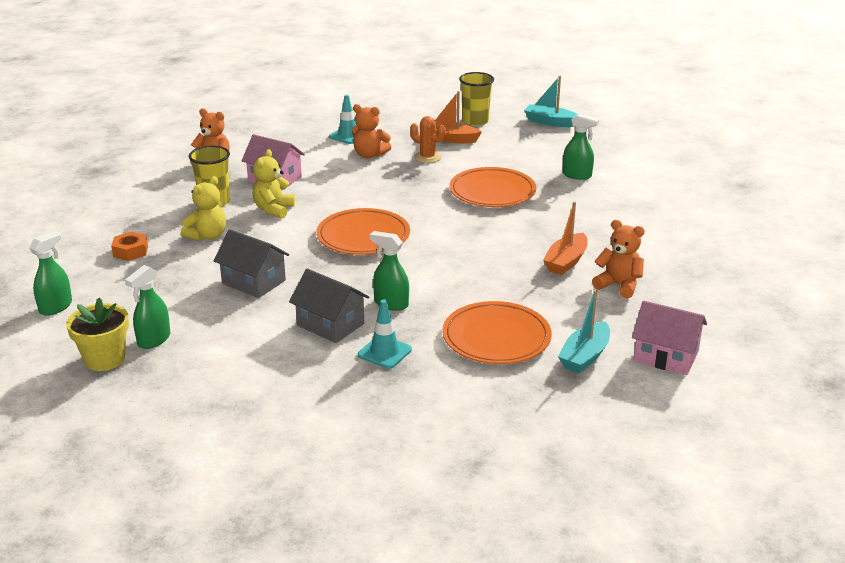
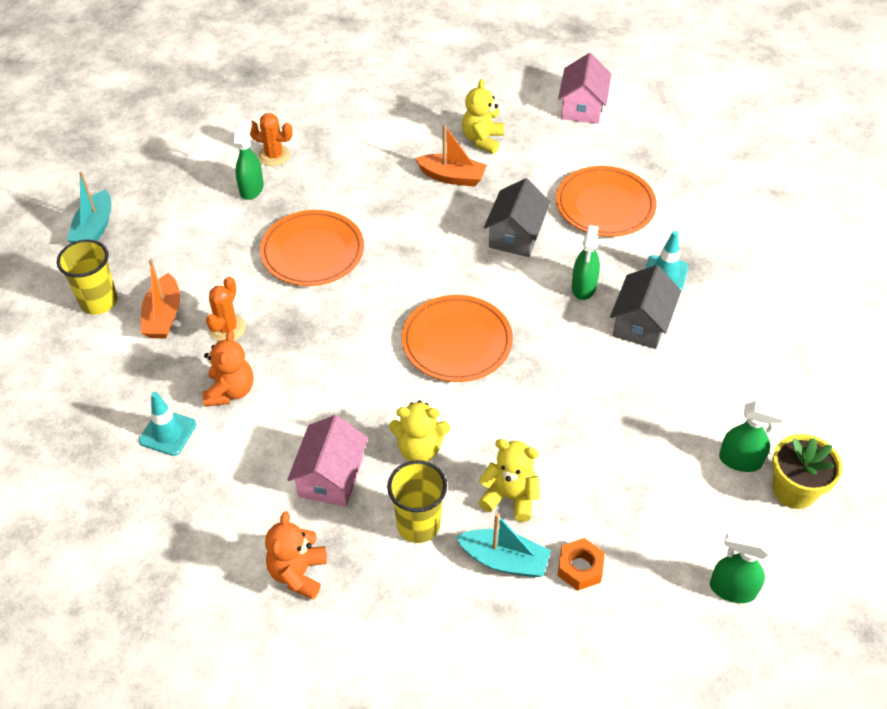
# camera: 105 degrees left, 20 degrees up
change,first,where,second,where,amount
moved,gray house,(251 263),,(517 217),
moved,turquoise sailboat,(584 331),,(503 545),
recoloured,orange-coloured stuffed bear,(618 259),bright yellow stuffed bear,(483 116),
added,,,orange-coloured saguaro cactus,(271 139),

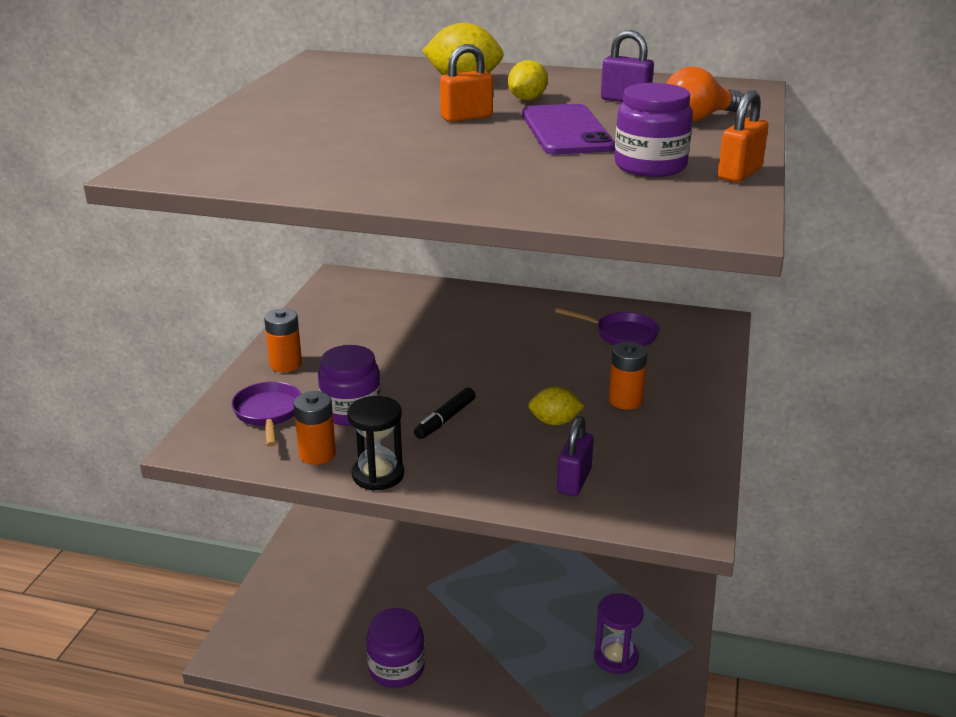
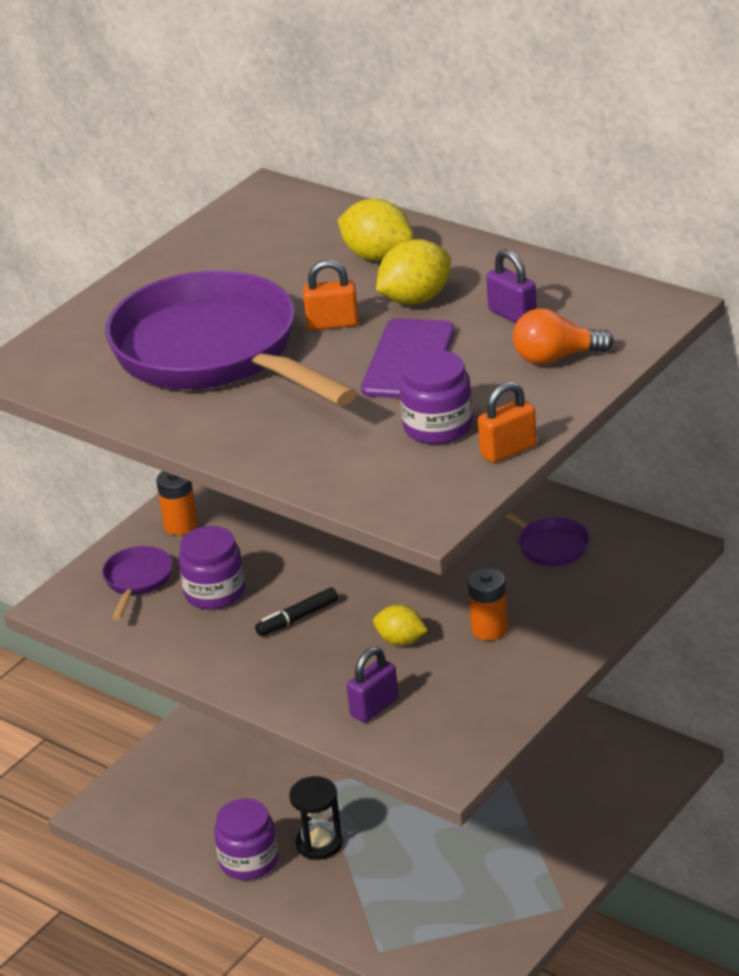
# camera: 25 degrees right, 5 degrees up
change,first,where,second,where,amount
removed,orange-coloured AA battery,(314 428),,,
moved,ebony hourglass,(375 443),,(316 818),
resized,bright yellow citrus fruit,(528 80),,(413 272),x1.56
removed,violet hourglass,(619 633),,,
added,,,violet pan,(231 338),

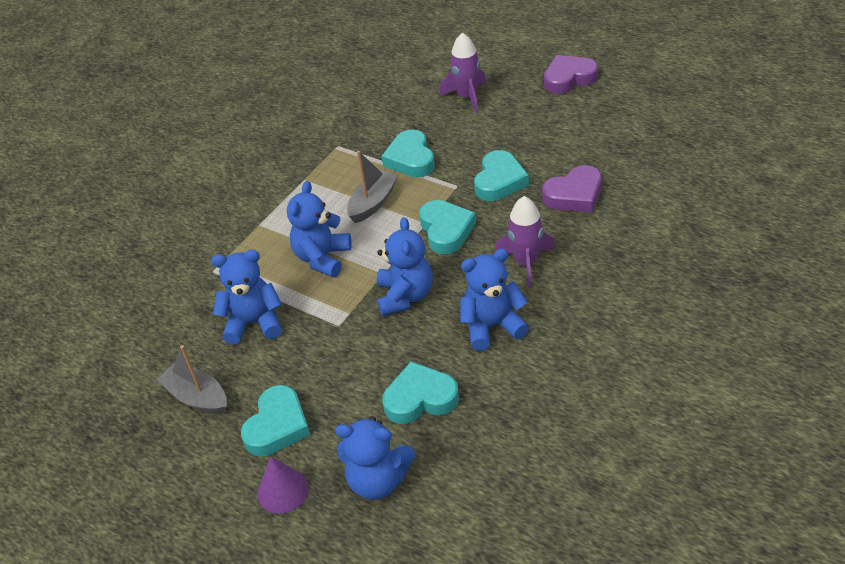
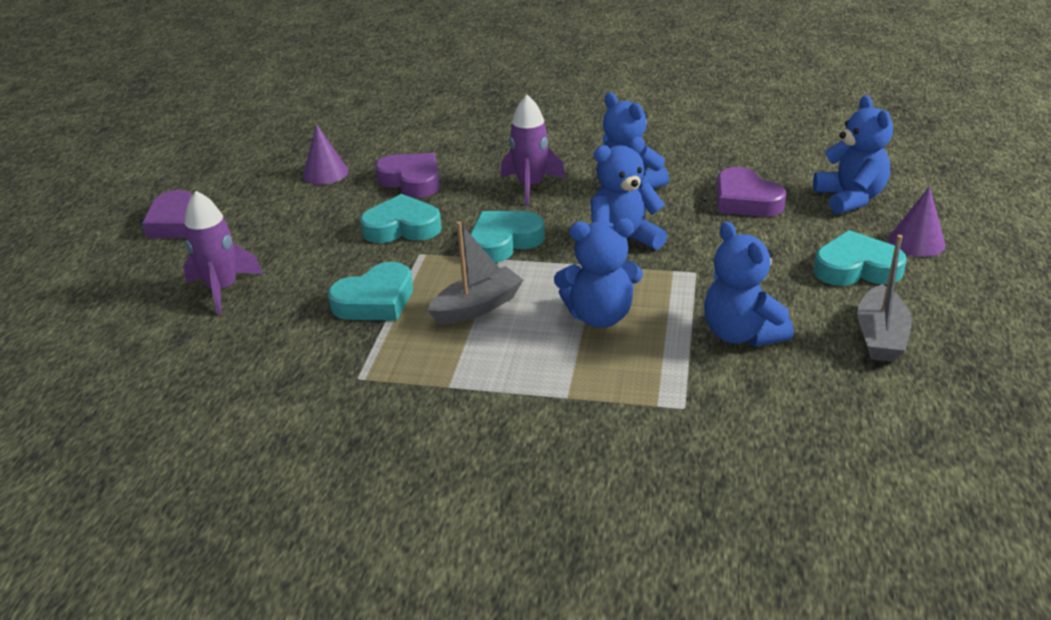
# camera: 115 degrees left, 10 degrees down
change,first,where,second,where,amount
turned,gray sailboat,(372 187),,(475 272),135 degrees clockwise
recoloured,turquoise love heart,(420 393),violet love heart,(751 192),
added,,,violet solid cone,(326 154),

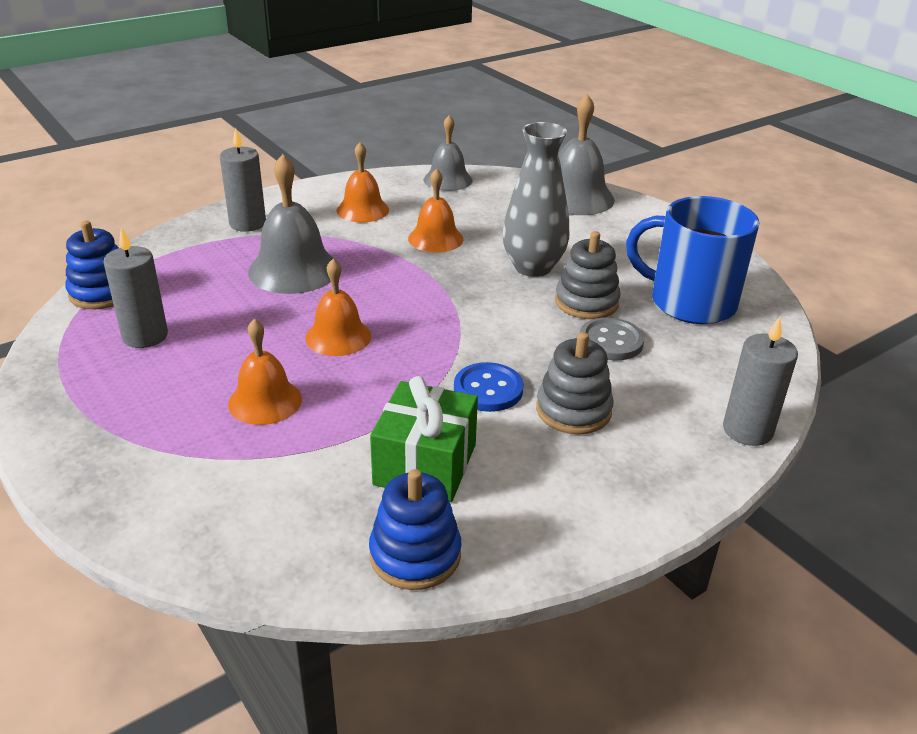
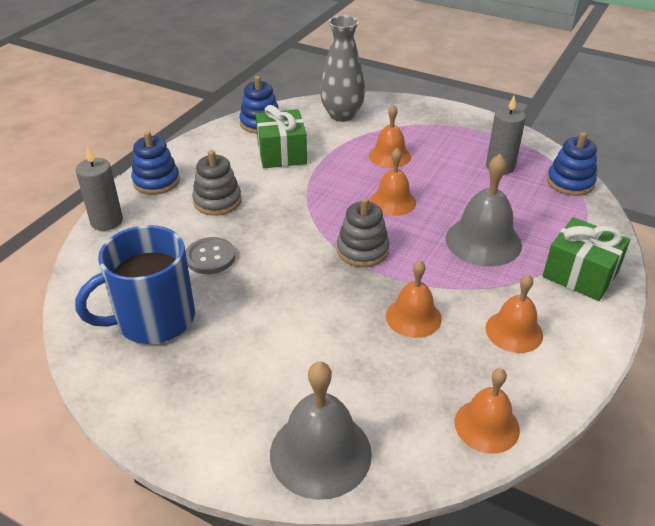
# camera: 155 degrees right, 5 degrees up
change,first,where,second,where,amount
replaced,gray candle,(243 180),leaf-green wrapped gift,(586 259),
recoloured,gray hand bell,(448 153),orange-coloured hand bell,(487 410),
removed,cobalt sewing button,(489 387),,,
moved,gray tall vase,(536 199),,(342 68),
moved,gray stacking rings,(587 275),,(363 232),
turned,cobalt mug,(692 260),,(135 284),150 degrees clockwise
added,,,cobalt stacking rings,(155 163),

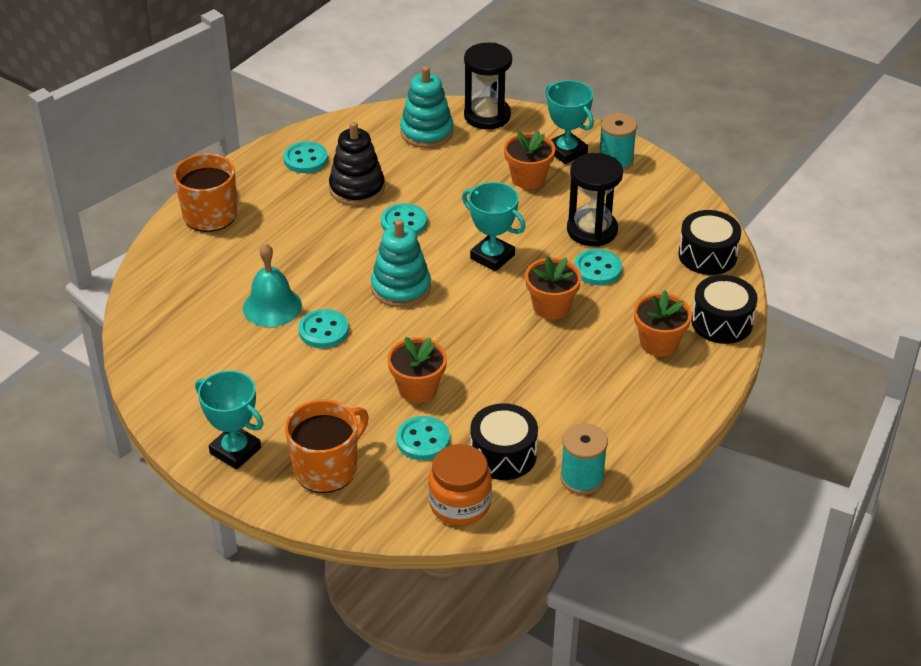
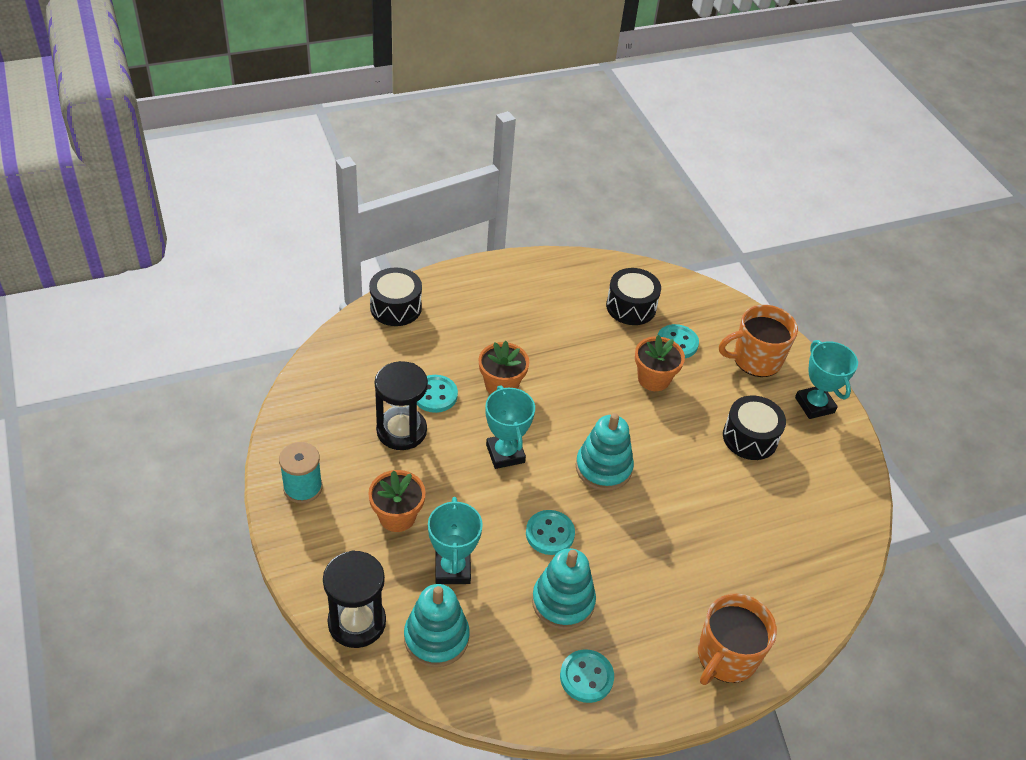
# camera: 150 degrees left, 5 degrees up
change,first,where,second,where,amount
removed,turquoise hand bell,(272 285),,,
removed,turquoise sewing button,(323 328),,,
recoloured,ebony stacking rings,(357 164),turquoise stacking rings,(564 589),
removed,orange-coloured jam jar,(460 484),,,
moved,turquoise award cup,(569 122),,(455 540),
removed,turquoise reel of thread,(584 459),,,
removed,orange-coloured potted plant,(663 323),,,
moved,ebony drum,(709 242),,(754 427),

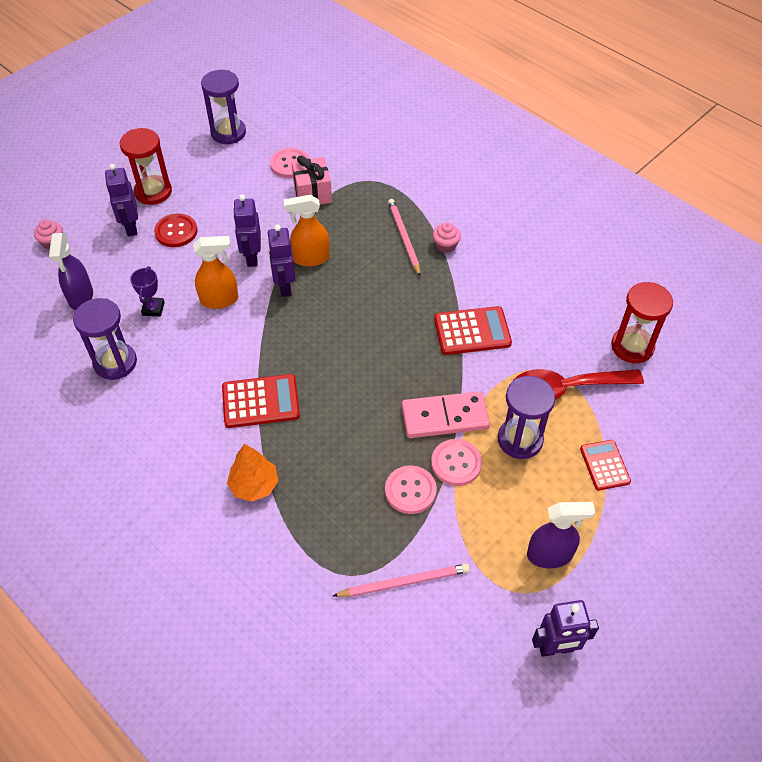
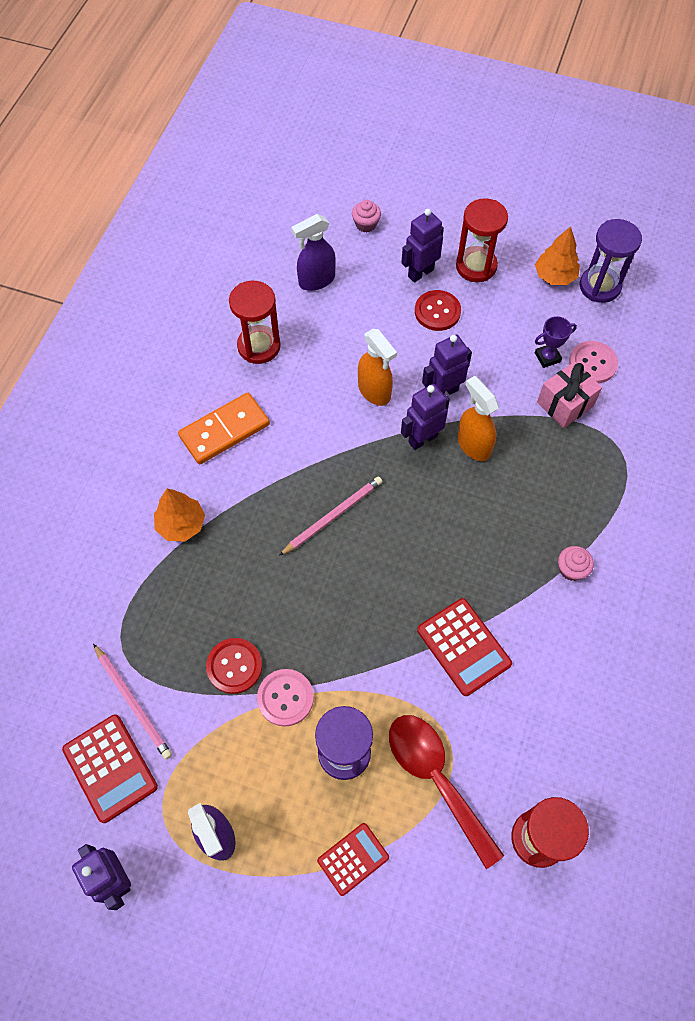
# camera: 65 degrees right, 10 degrees up
change,first,where,second,where,amount
recoloured,violet hourglass,(105 339),red hourglass,(255 322),
moved,violet award cup,(147 291),,(556 342),
moved,red pocket calculator,(261 401),,(110 768),
recoloured,pink sewing button,(411 489),red sewing button,(234 666),
moved,pink pencil,(404 237),,(330 516),
removed,pink domino,(446 414),,,
added,,,orange-coloured domino,(224 429),
added,,,orange-coloured toy tree,(557 255),

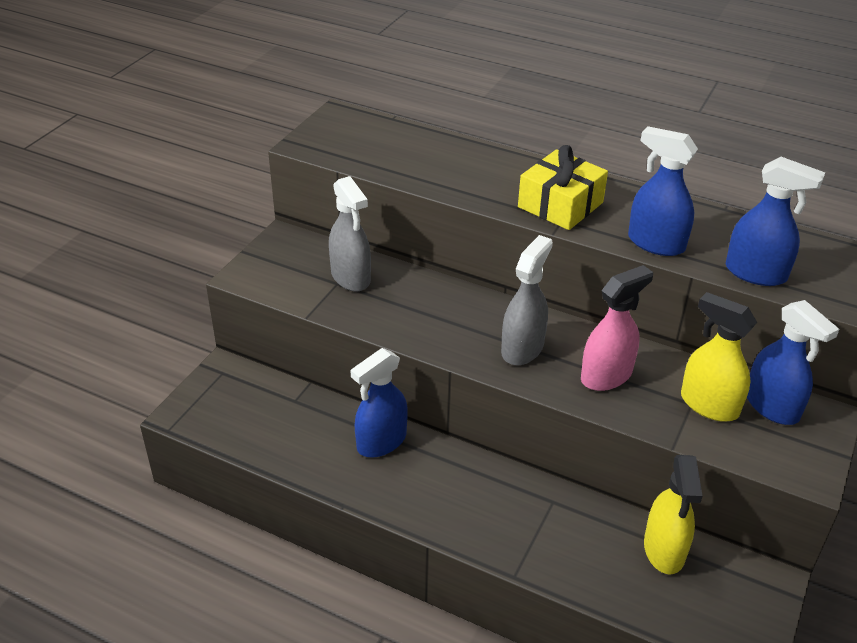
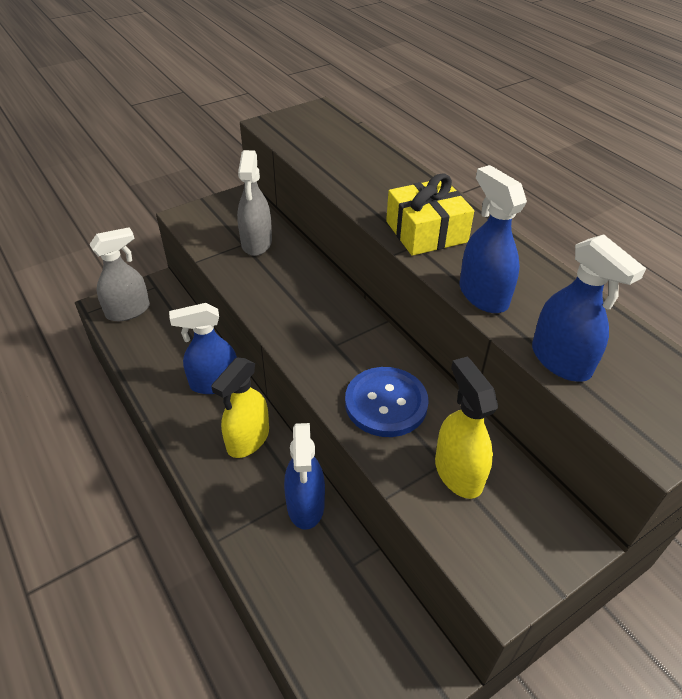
# camera: 30 degrees right, 5 degrees up
change,first,where,second,where,amount
moved,gray sprayer,(527 300),,(119 274),
replaced,pink sprayer,(617 328),cobalt sewing button,(387 402),
moved,bright yellow sprayer,(673 515),,(240 408),
moved,cobalt sprayer,(793 362),,(304 476),

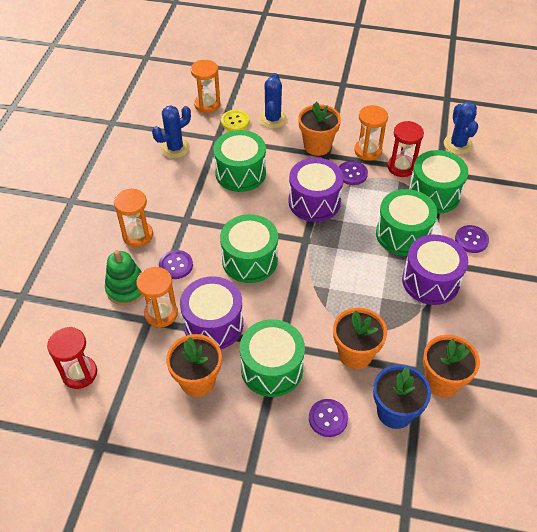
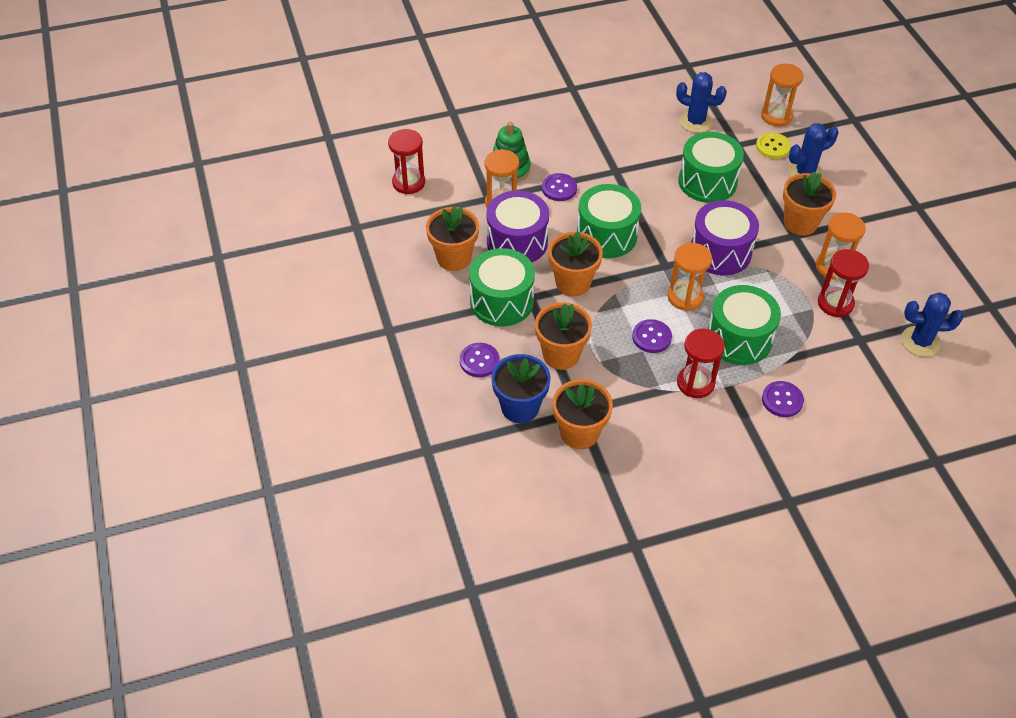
# camera: 60 degrees right, 0 degrees up
change,first,where,second,where,amount
moved,orange-coloured hourglass,(133 217),,(690 277),
moved,violet sewing button,(353 173),,(652 336),
replaced,violet drum,(435 269),red hourglass,(701 363),
removed,leaf-green drum,(438 182),,,
turned,cobalt saguaro cactus,(461 128),,(932 324),45 degrees clockwise
added,,,orange-coloured potted plant,(575 264),

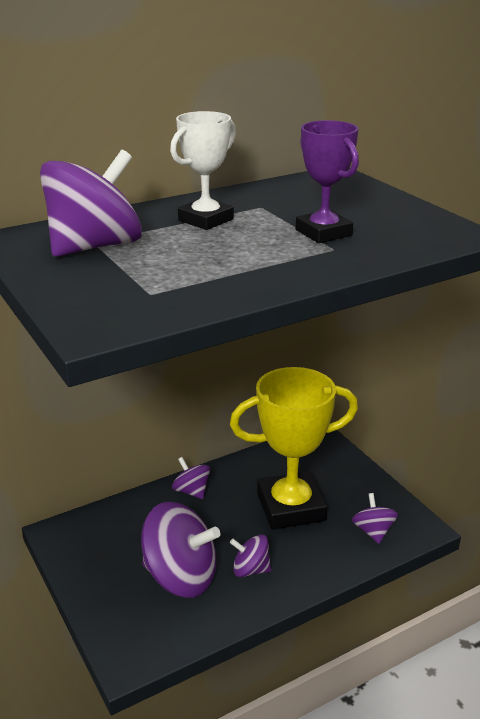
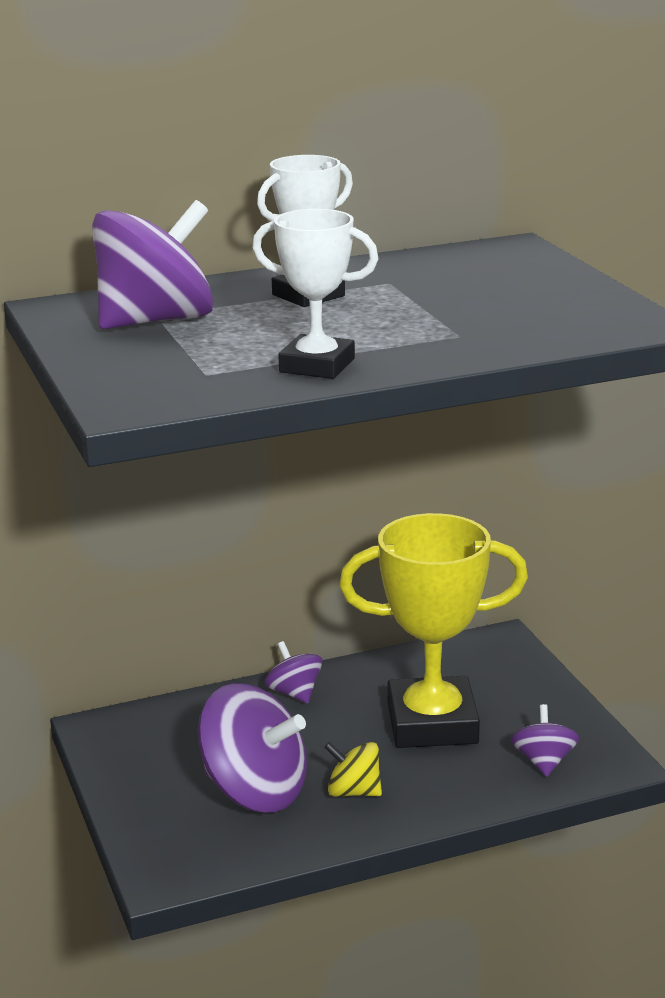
# camera: 10 degrees right, 5 degrees down
change,first,where,second,where,amount
recoloured,violet toy top,(250 556),bright yellow toy top,(353 769),
removed,violet award cup,(327 181),,,
added,,,white award cup,(315 294),

